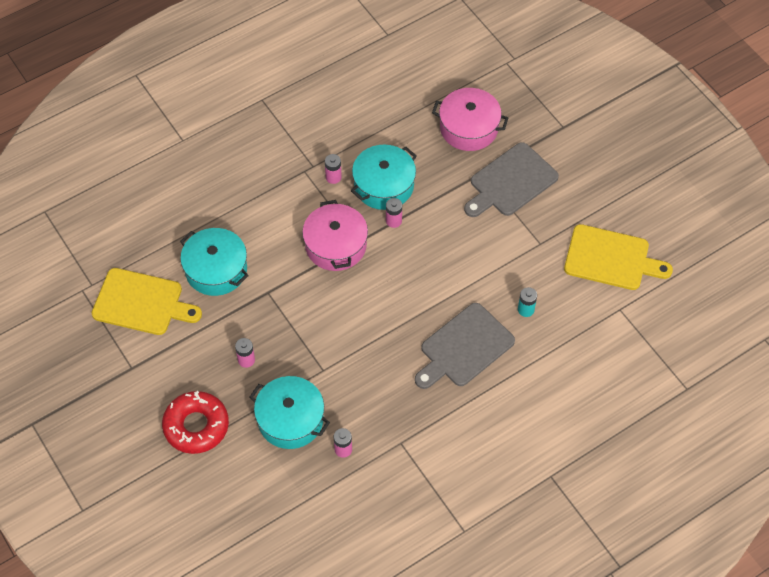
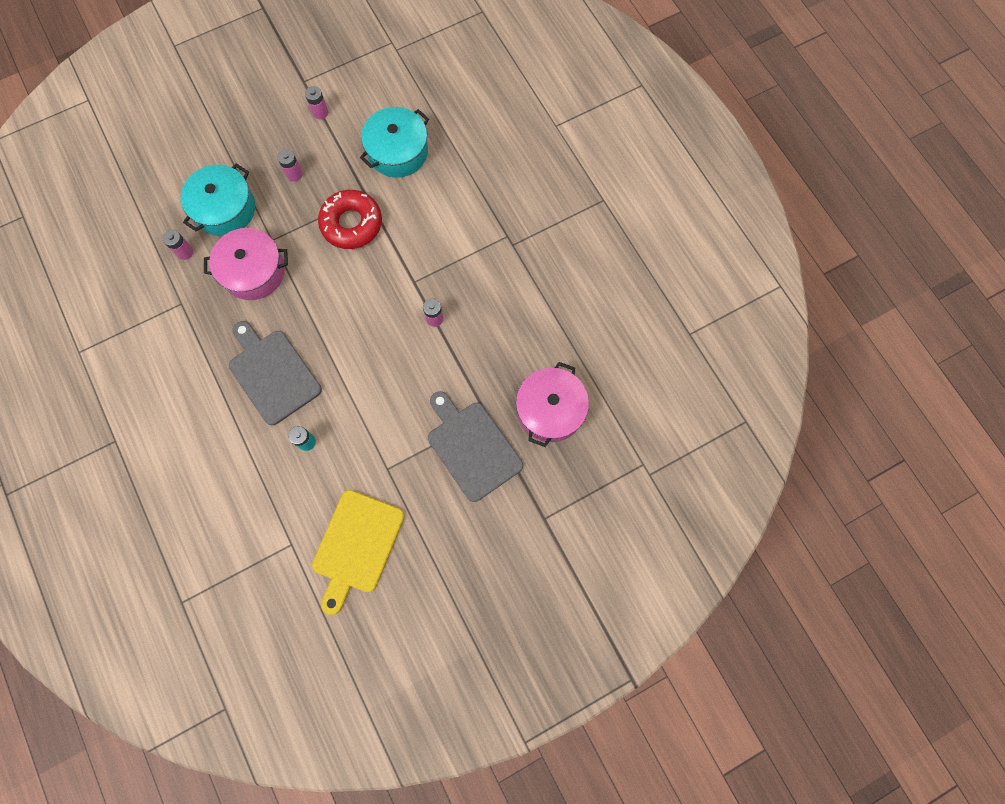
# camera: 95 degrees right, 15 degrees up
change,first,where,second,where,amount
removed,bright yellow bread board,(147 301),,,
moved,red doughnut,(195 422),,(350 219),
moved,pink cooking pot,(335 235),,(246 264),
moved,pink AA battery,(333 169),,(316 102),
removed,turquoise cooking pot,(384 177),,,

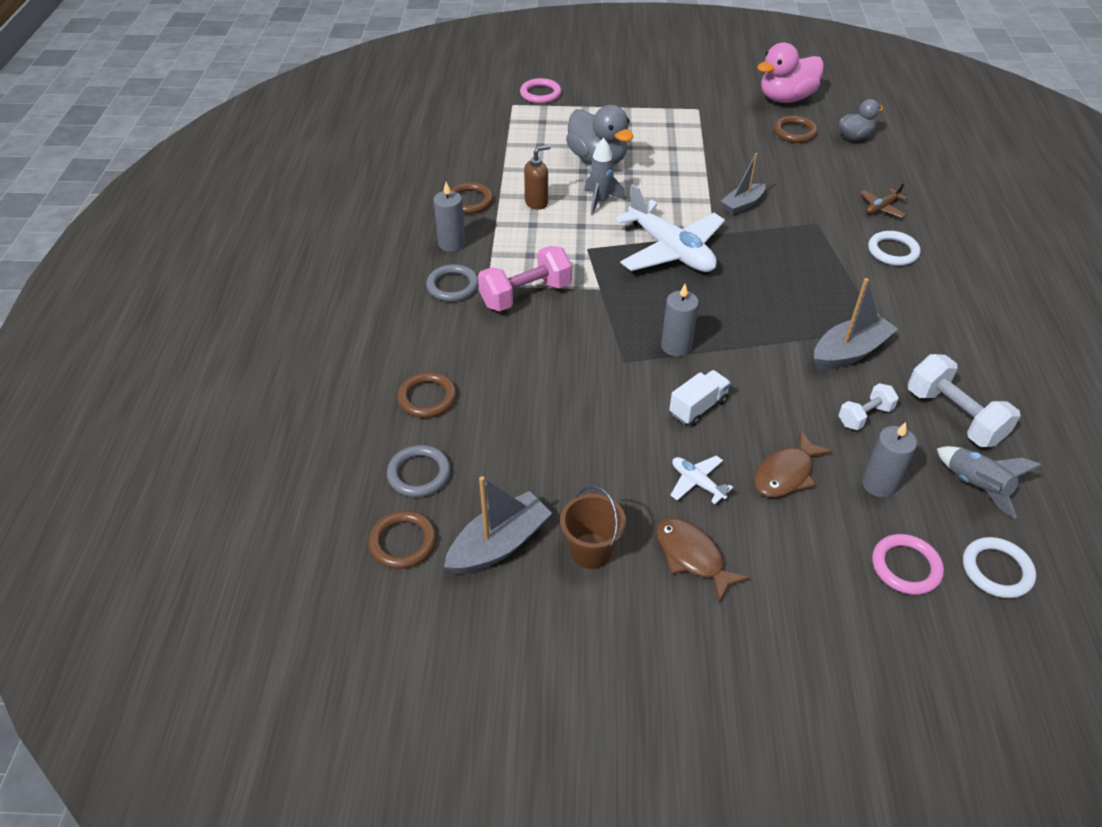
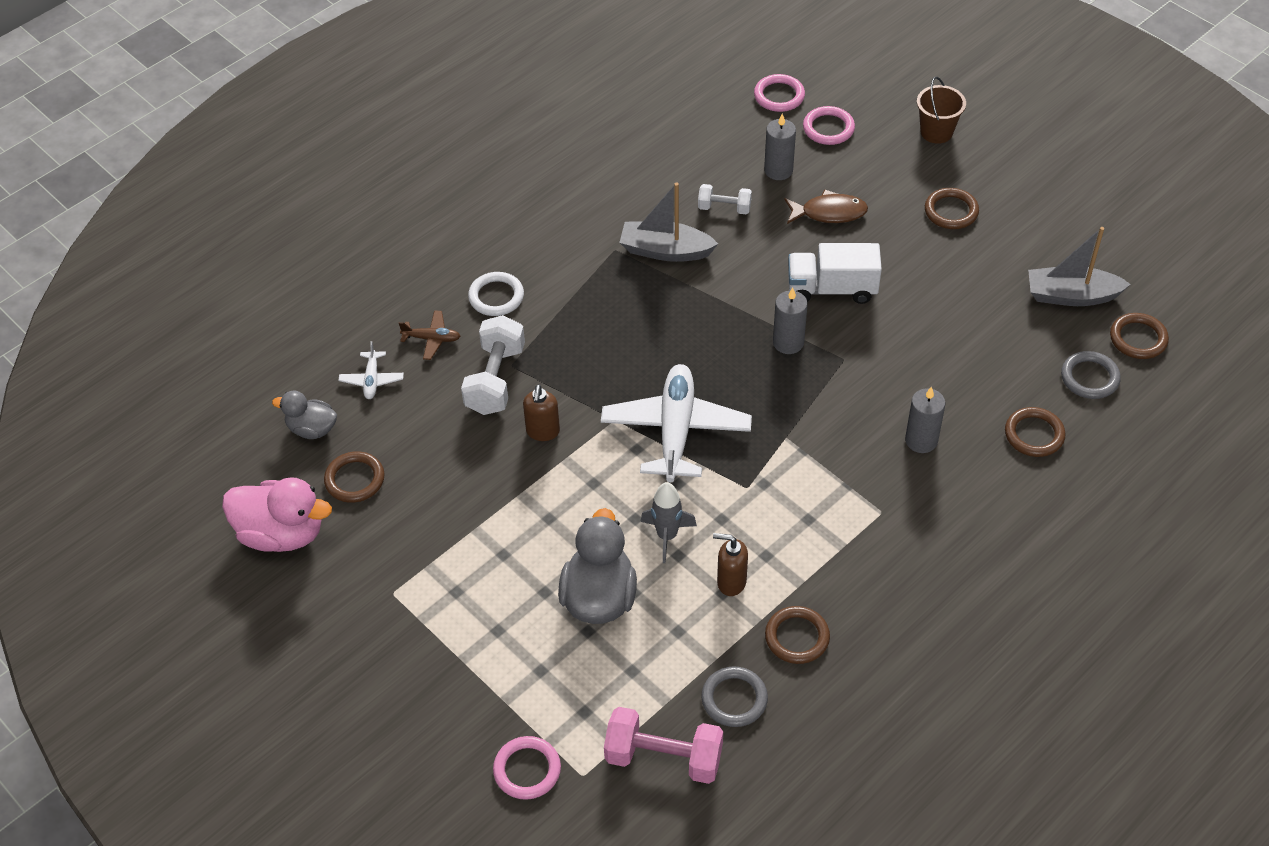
# camera: 135 degrees left, 5 degrees up
change,first,where,second,where,amount
moved,gray ring,(452 283),,(734 696),
moved,gray candle,(449 217),,(925 419),
moved,pink dumbbell,(525 278),,(663 745),
moved,brown pail,(593 527),,(941 110),
replaced,brown toy fish,(703 560),brown ring,(952 208),
resized,white toy truck,(700 398),,(835 273),x1.51
moved,white aeroplane,(701 480),,(371 370),
replaced,gray sailboat,(743 184),brown soap pump,(541 412),
moved,white dumbbell,(964 400),,(493 365),
removed,gray toy rocket,(989 482),,,
recoloured,white ring,(999 567),pink ring,(779 93),

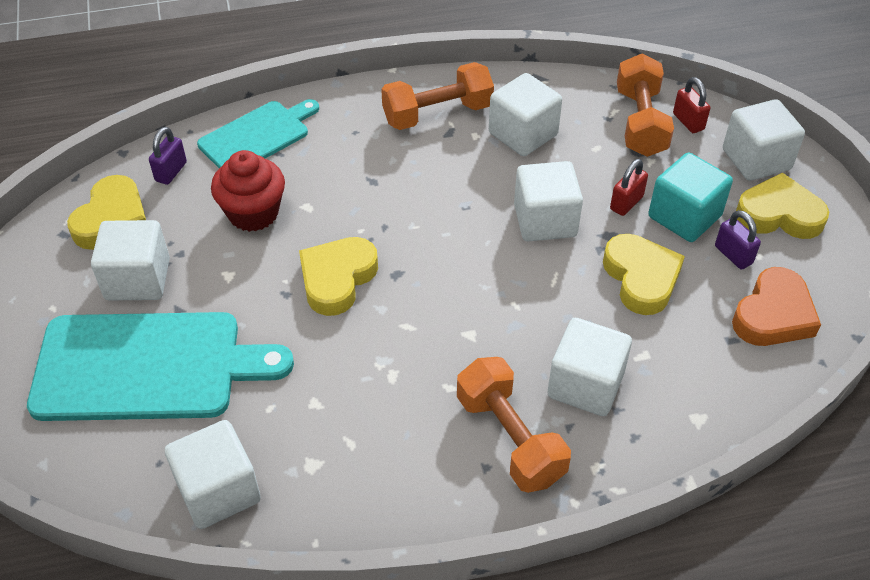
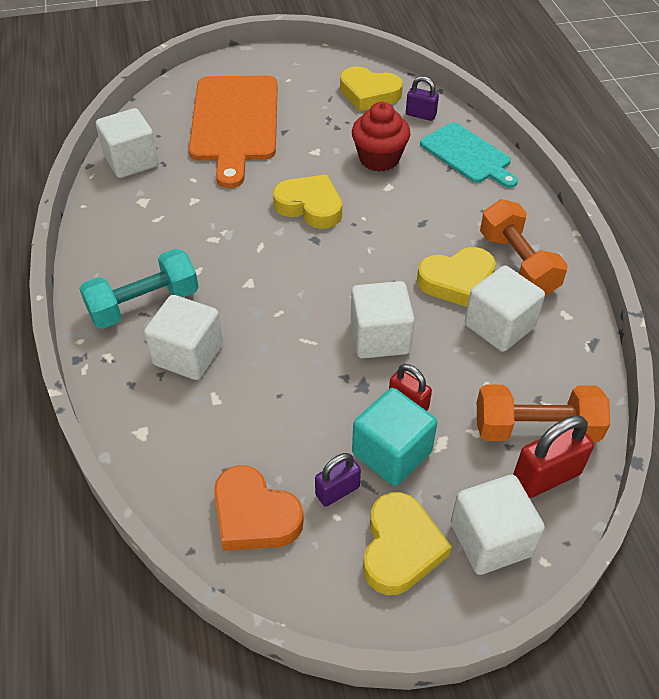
# camera: 90 degrees right, 0 degrees up
change,first,where,second,where,amount
recoloured,turquoise bread board,(160 366),orange-coloured bread board,(233 131),
removed,white cube,(130 260),,,
recoloured,orange-coloured dumbbell,(514 425),turquoise dumbbell,(139 289),
moved,bright yellow love heart,(644 274),,(456 277),
resized,red lock,(691 105),,(553 457),x1.57

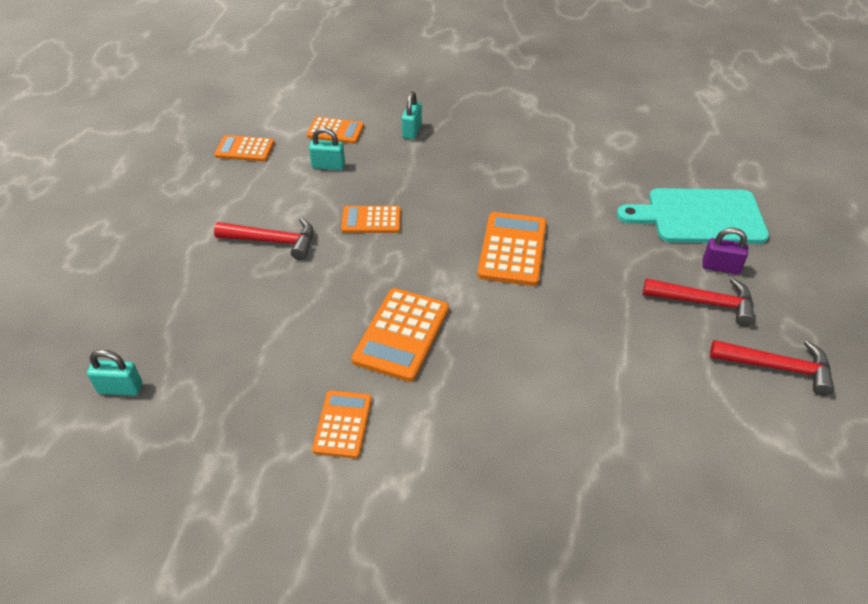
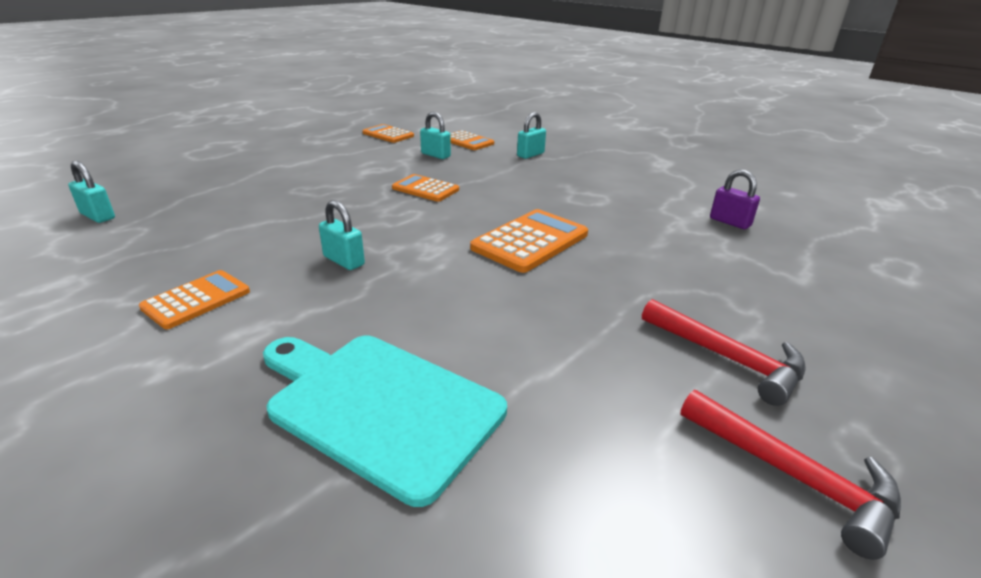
# camera: 30 degrees right, 15 degrees down
change,first,where,second,where,amount
removed,red hammer,(264 239),,,
replaced,orange-coloured pocket calculator,(400 335),turquoise lock,(342 235),
moved,turquoise bread board,(693 216),,(385 421),
moved,violet lock,(725 251),,(735 199),

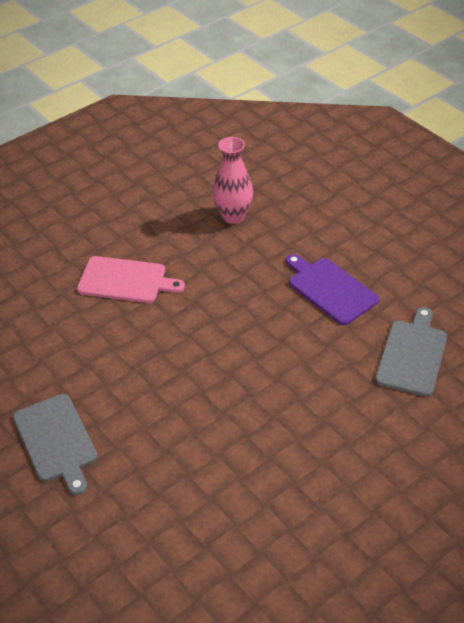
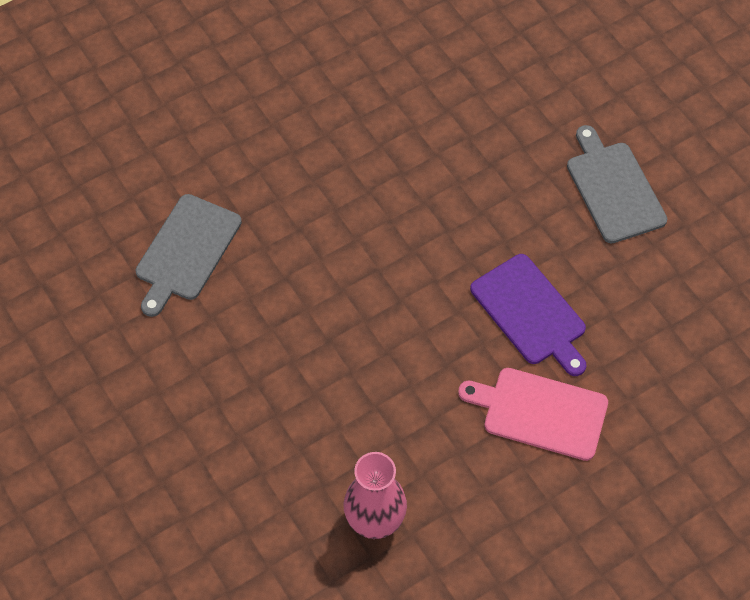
# camera: 175 degrees left, 15 degrees up
change,first,where,second,where,amount
moved,violet bread board,(332 289),,(528 315),

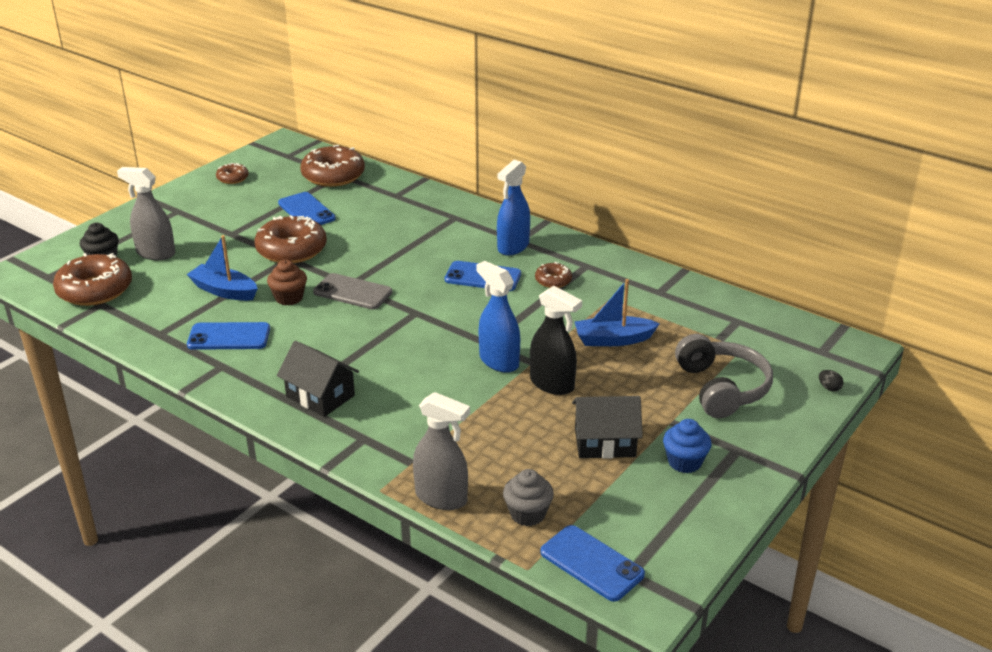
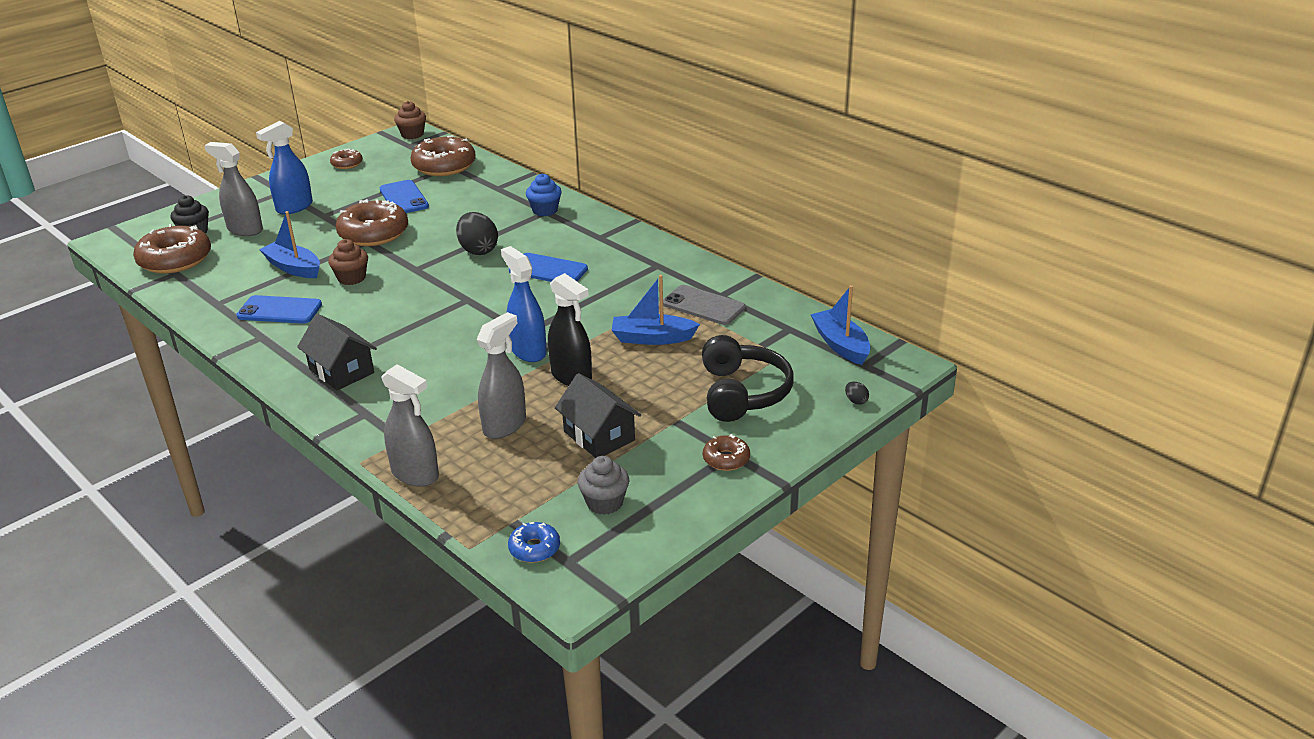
# camera: 10 degrees right, 0 degrees up
change,first,where,second,where,amount
moved,gray mobile phone,(352 291),,(704 305),
moved,cobalt sprayer,(513 208),,(284 168),
moved,gray cupcake,(528 497),,(603 485),
moved,brown doughnut,(553 275),,(726 452),
replaced,cobalt mobile phone,(592 563),cobalt doughnut,(534 542),
turned,ebony house,(607 427),,(598 415),45 degrees clockwise
moved,cobalt cupcake,(687 446),,(544 195),
recoloured,gray headset,(724 376),ebony headset,(748 378),
added,,,brown cupcake,(410 120),
added,,,ebony toy egg,(477 233),
added,,,gray sprayer,(501 375),
added,,,cobalt sailboat,(841 325),

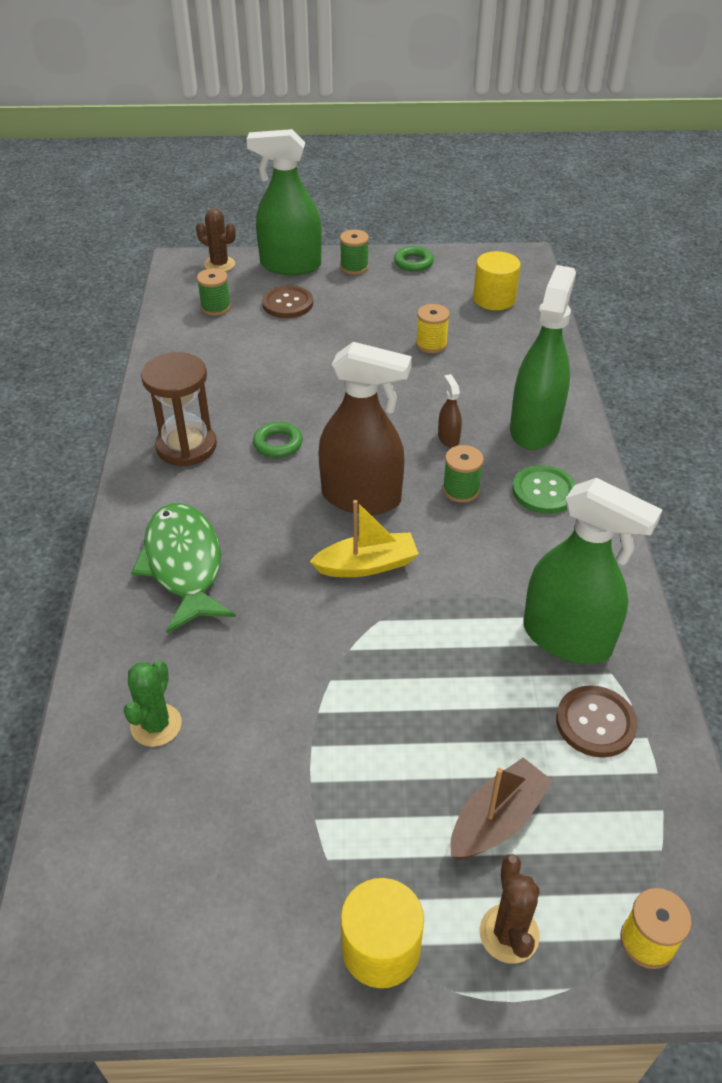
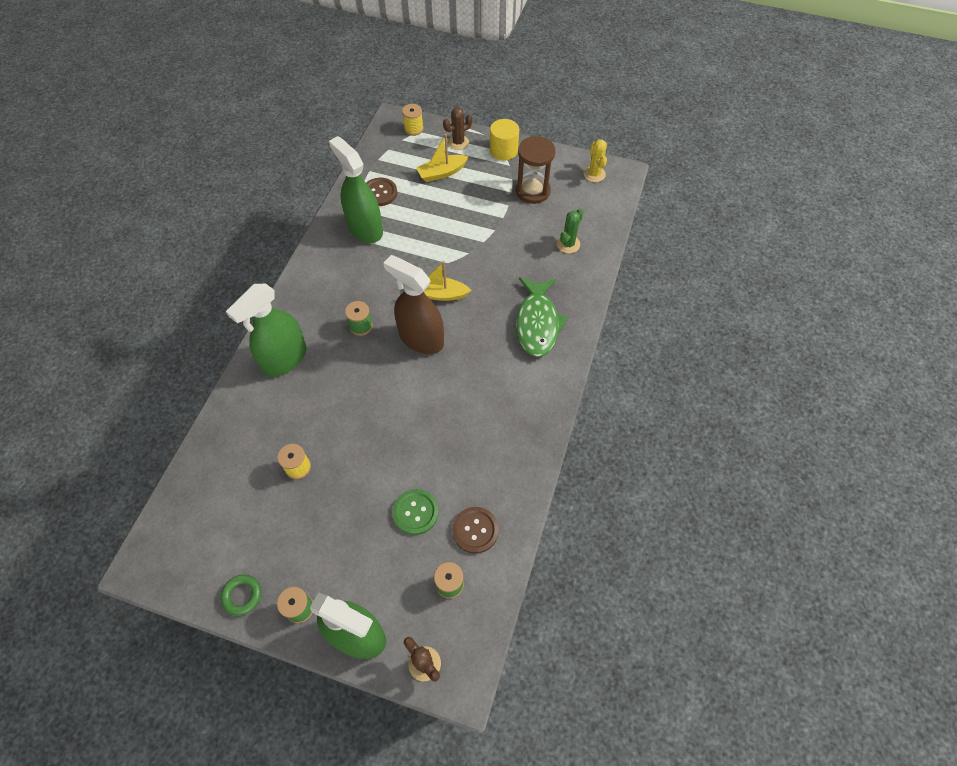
# camera: 160 degrees left, 15 degrees up
change,first,where,second,where,amount
moved,brown hourglass,(179 409),,(535 170),
removed,leaf-green ring,(278 440),,,
moved,brown sewing button,(287 301),,(475 530),
removed,brown sprayer,(450 411),,,
recoloured,brown sailboat,(501 808),bright yellow sailboat,(442 158),
removed,bright yellow cylinder,(497 280),,,
turned,brown saguaro cactus,(510 909),,(457 128),45 degrees clockwise
moved,leaf-green sewing button,(544 489),,(416 512),
added,,,bright yellow saguaro cactus,(595 160),

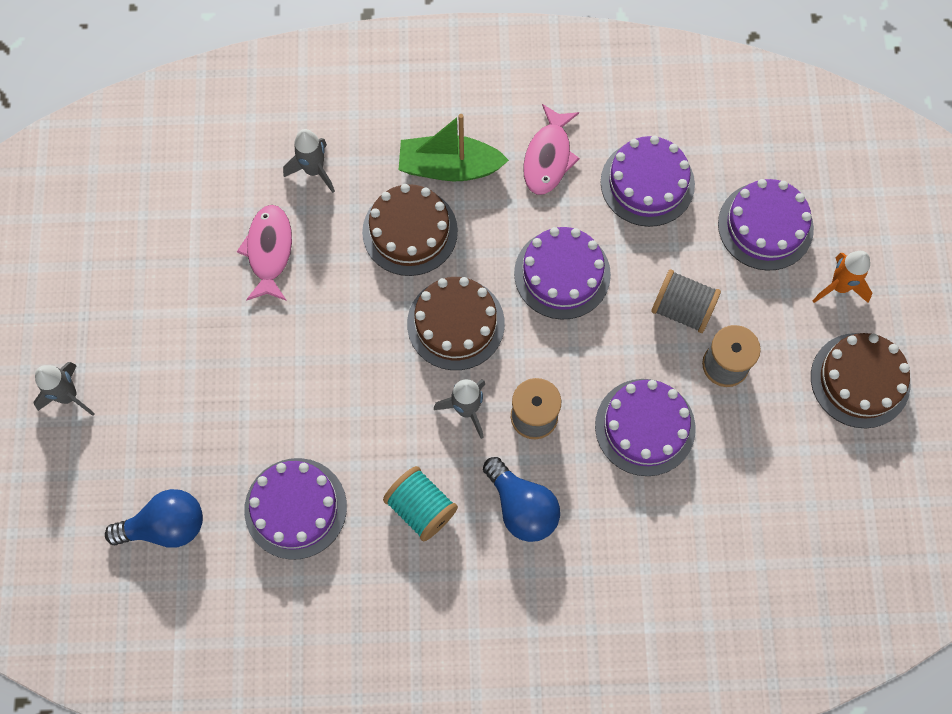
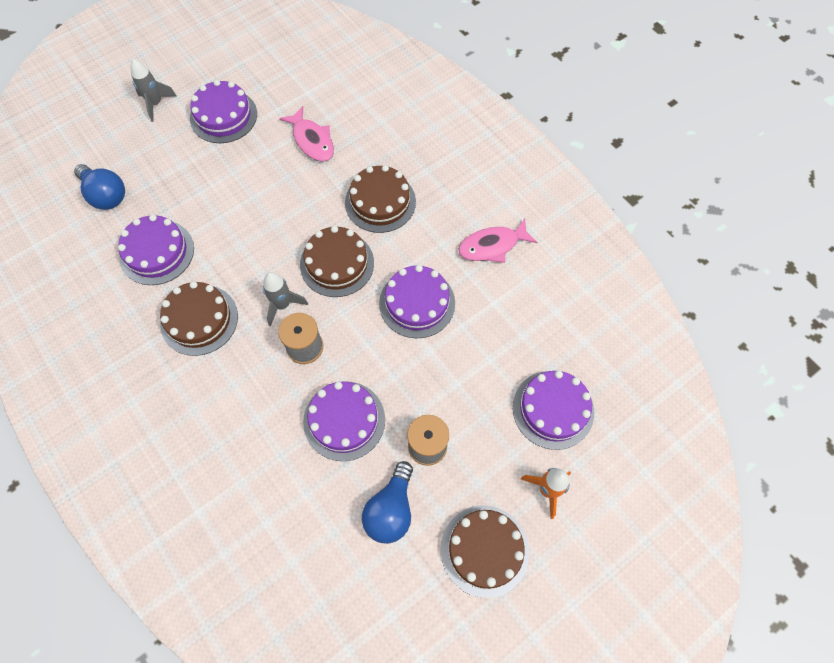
# camera: 55 degrees right, 5 degrees down
change,first,where,second,where,amount
turned,pink toy fish,(264 253),,(306 134),90 degrees clockwise
removed,gray toy rocket,(309 161),,,
replaced,turquoise reel of thread,(420 503),brown cake,(199 318),
removed,leaf-green sailboat,(454 147),,,
moved,cobalt light bulb,(521 499),,(387 502),
moved,violet cake,(648 181),,(223 111),
removed,gray reel of thread,(686 301),,,

